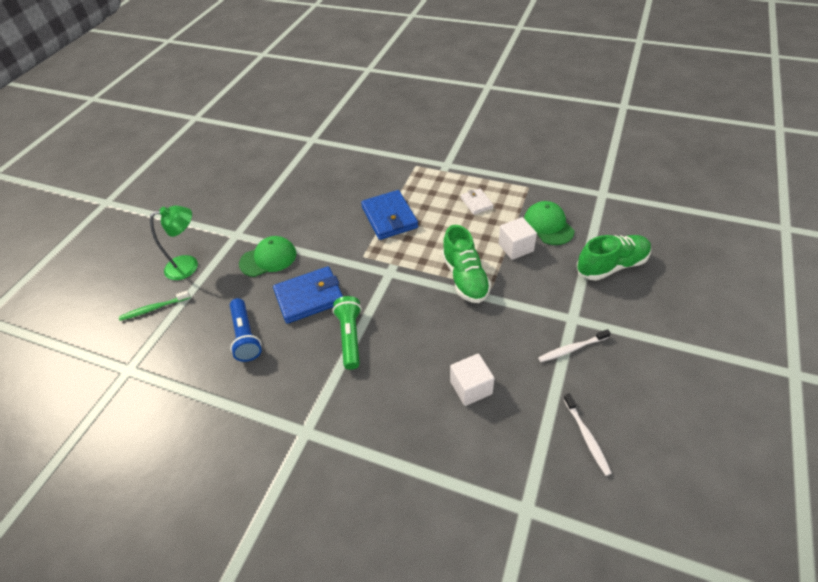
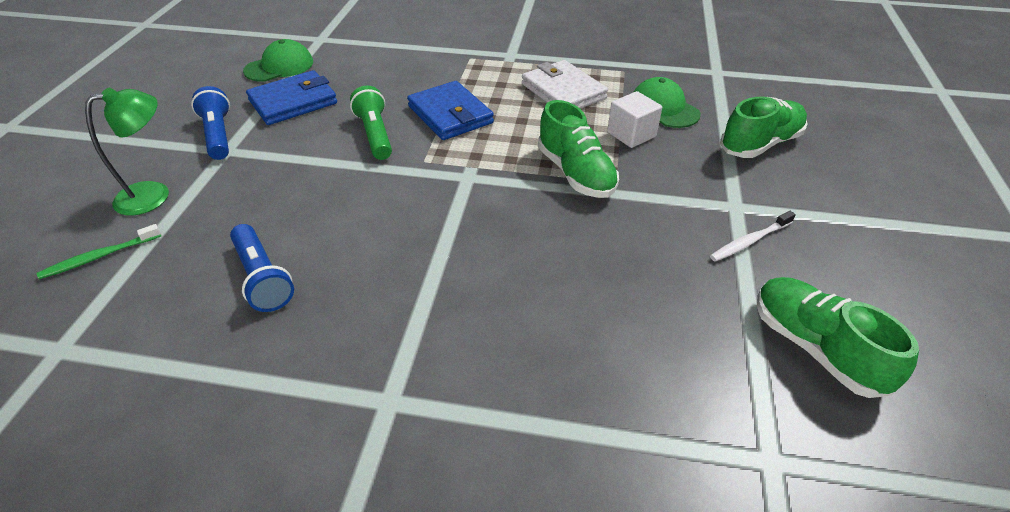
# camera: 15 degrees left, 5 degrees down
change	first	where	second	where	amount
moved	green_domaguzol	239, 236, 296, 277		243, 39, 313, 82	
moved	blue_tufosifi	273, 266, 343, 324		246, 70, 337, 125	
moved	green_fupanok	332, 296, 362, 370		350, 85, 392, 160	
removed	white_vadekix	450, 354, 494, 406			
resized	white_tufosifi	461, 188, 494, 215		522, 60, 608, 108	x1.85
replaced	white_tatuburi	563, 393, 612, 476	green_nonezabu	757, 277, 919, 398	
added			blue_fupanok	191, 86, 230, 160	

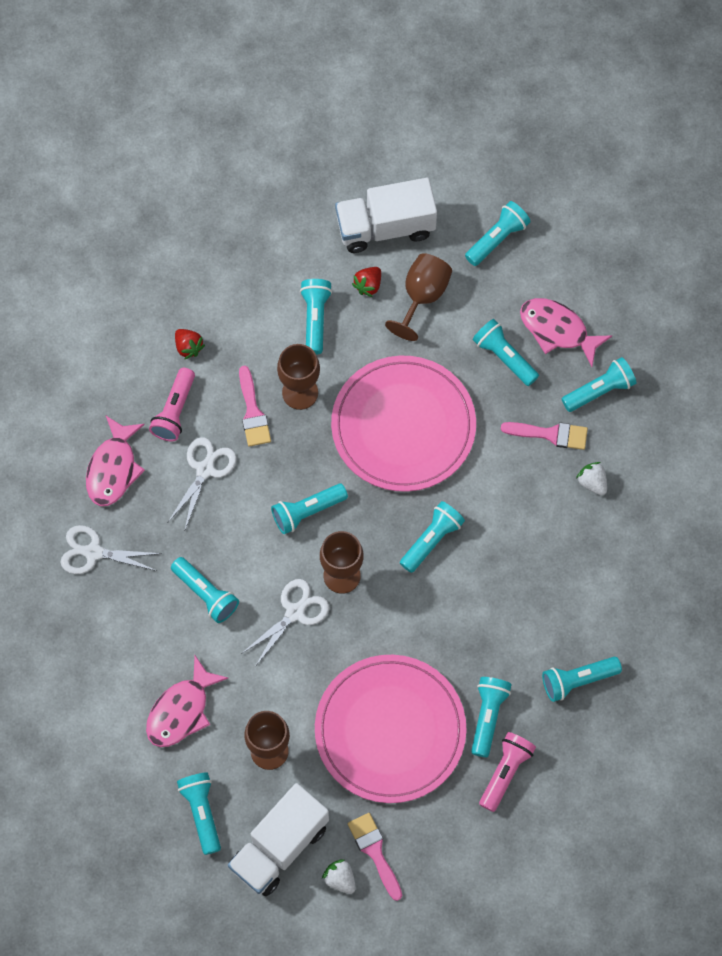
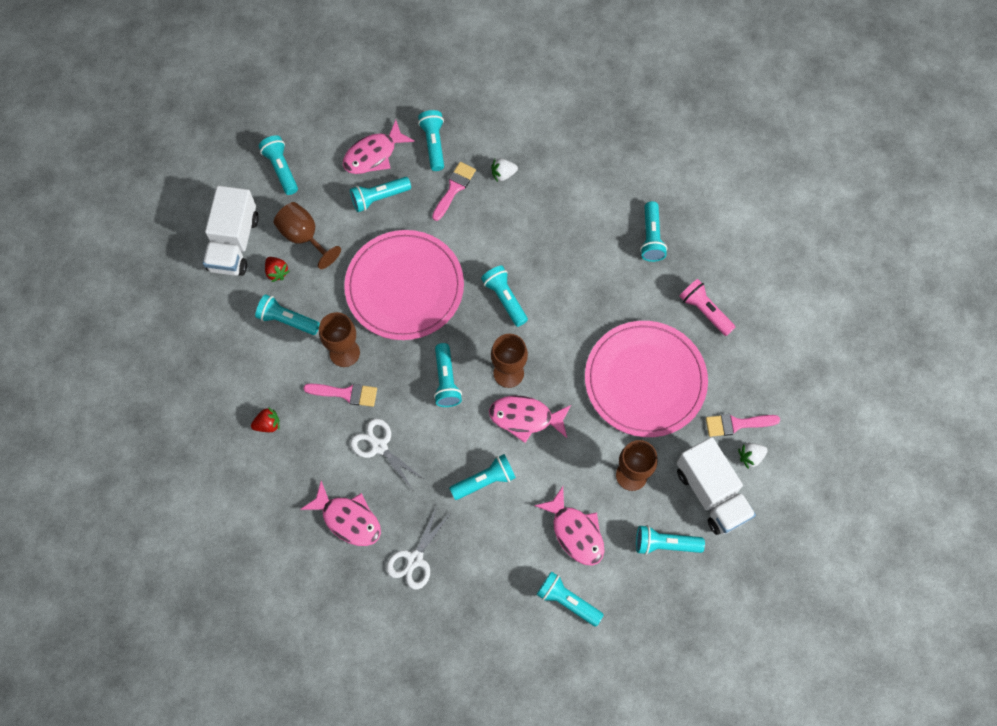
# camera: 70 degrees left, 0 degrees up
change	first	where	second	where	amount
removed	pink_fupanok	149, 368, 195, 441			
replaced	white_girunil	241, 579, 330, 667	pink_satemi	489, 396, 571, 443	
moved	turquoise_fupanok	471, 677, 512, 757		537, 571, 604, 627	

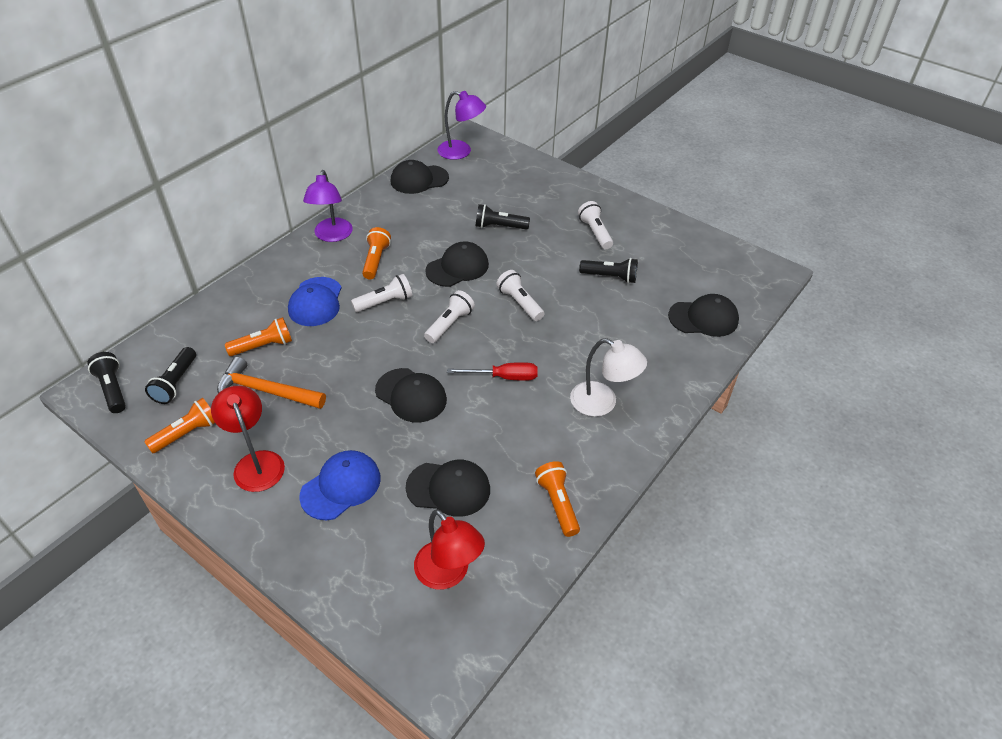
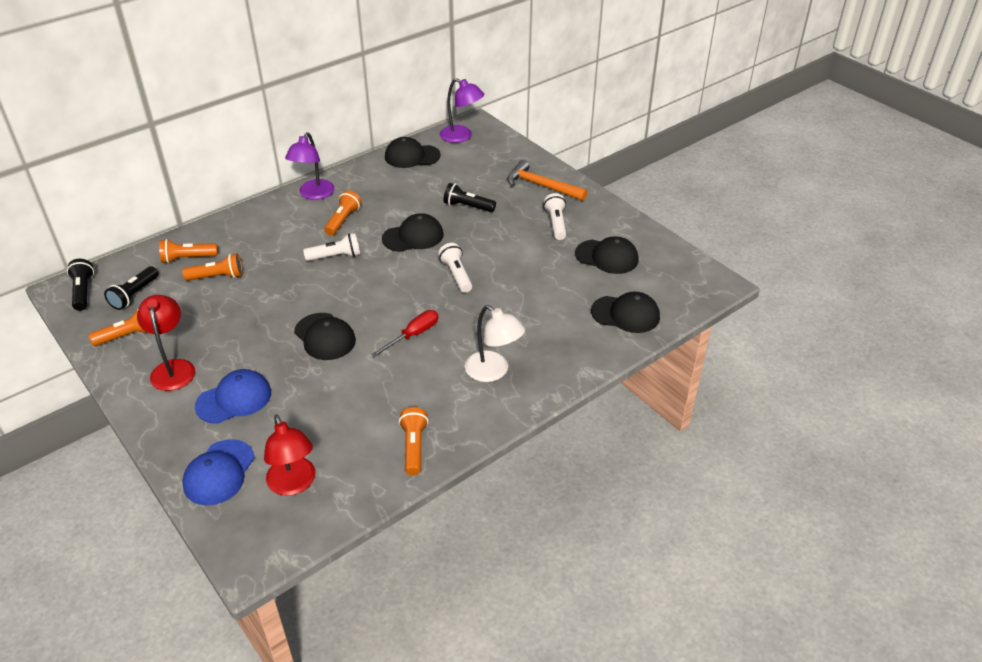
# camera: 15 degrees right, 5 degrees down
change	first	where	second	where	amount
moved	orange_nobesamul	217, 357, 326, 409		507, 160, 588, 201	
moved	blue_domaguzol	288, 277, 342, 326		182, 439, 255, 506	
moved	black_domaguzol	406, 460, 490, 517		575, 236, 639, 274	
removed	white_fupanok	424, 290, 475, 343			
turned	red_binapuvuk	447, 362, 538, 381		371, 310, 438, 358	60 degrees counterclockwise
removed	black_fupanok	579, 258, 638, 283			
added			orange_fupanok	159, 239, 218, 263	

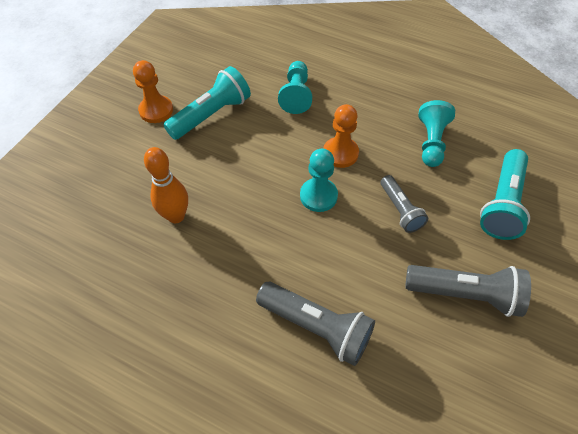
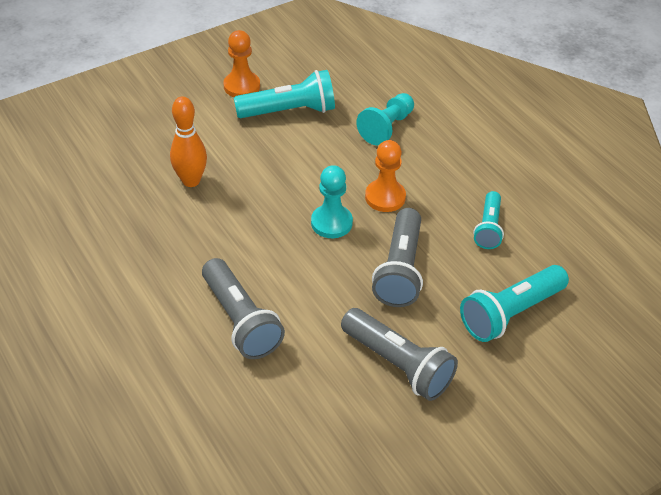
# camera: 30 degrees right, 10 degrees down
change	first	where	second	where	amount
resized	grey_fupanok	381, 175, 428, 233		372, 208, 423, 307	x1.60
replaced	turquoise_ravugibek	418, 100, 455, 167	turquoise_fupanok	473, 191, 504, 249	

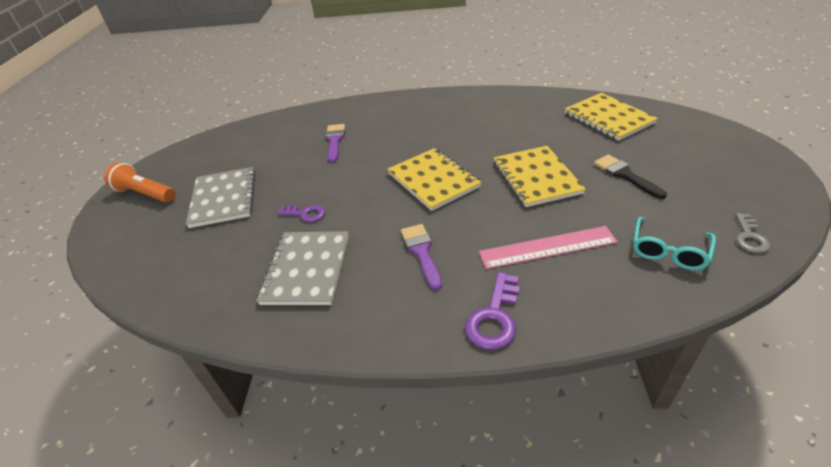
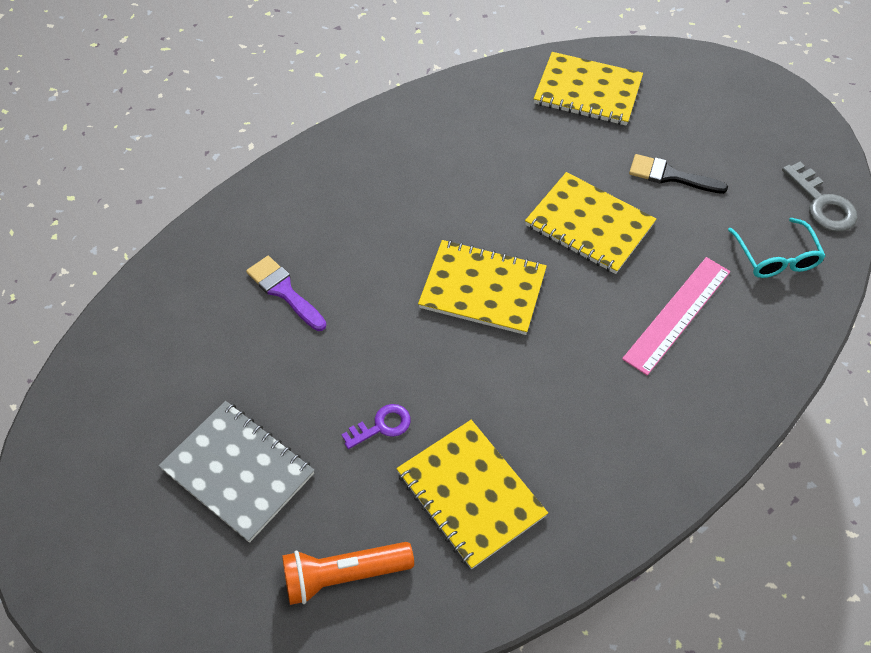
# camera: 45 degrees left, 15 degrees up
change	first	where	second	where	amount
moved	orange_fupanok	104, 162, 176, 203		282, 542, 414, 605	
recoloured	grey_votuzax	257, 231, 349, 305	yellow_votuzax	396, 420, 548, 569	
removed	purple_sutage	401, 224, 442, 290			
removed	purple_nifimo	465, 272, 520, 350			
resized	grey_nifimo	735, 213, 770, 253		782, 162, 857, 232	x1.52

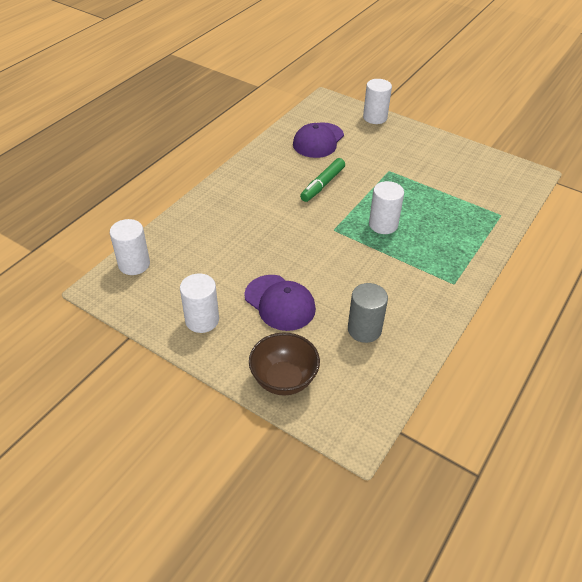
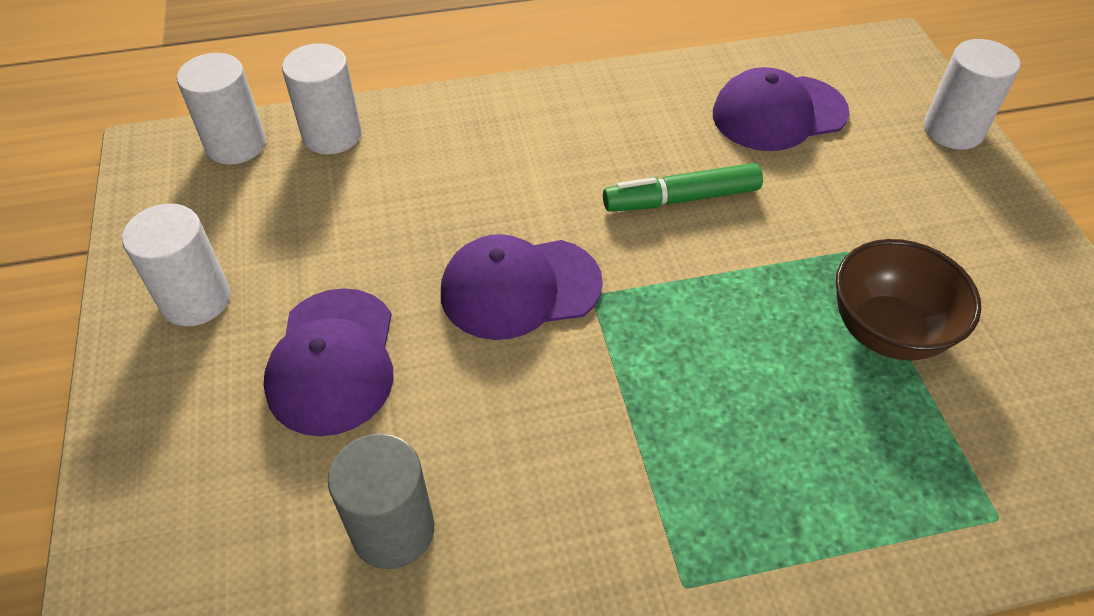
# camera: 45 degrees right, 5 degrees up
change	first	where	second	where	amount
moved	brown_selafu	249, 332, 320, 395		836, 239, 981, 360	
moved	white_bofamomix	369, 181, 404, 234		282, 43, 362, 154	
added			purple_domaguzol	441, 234, 603, 340	

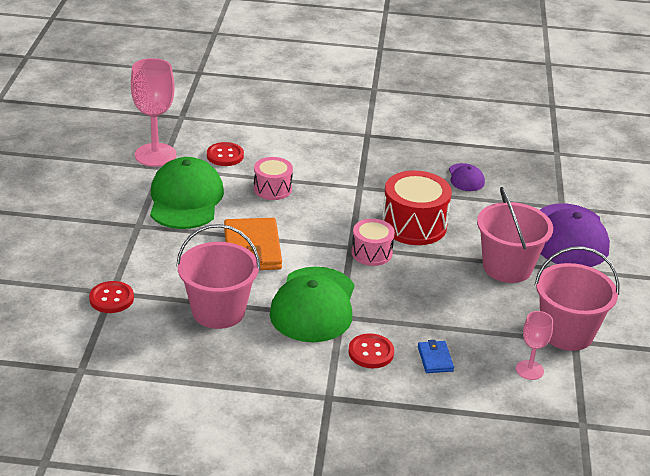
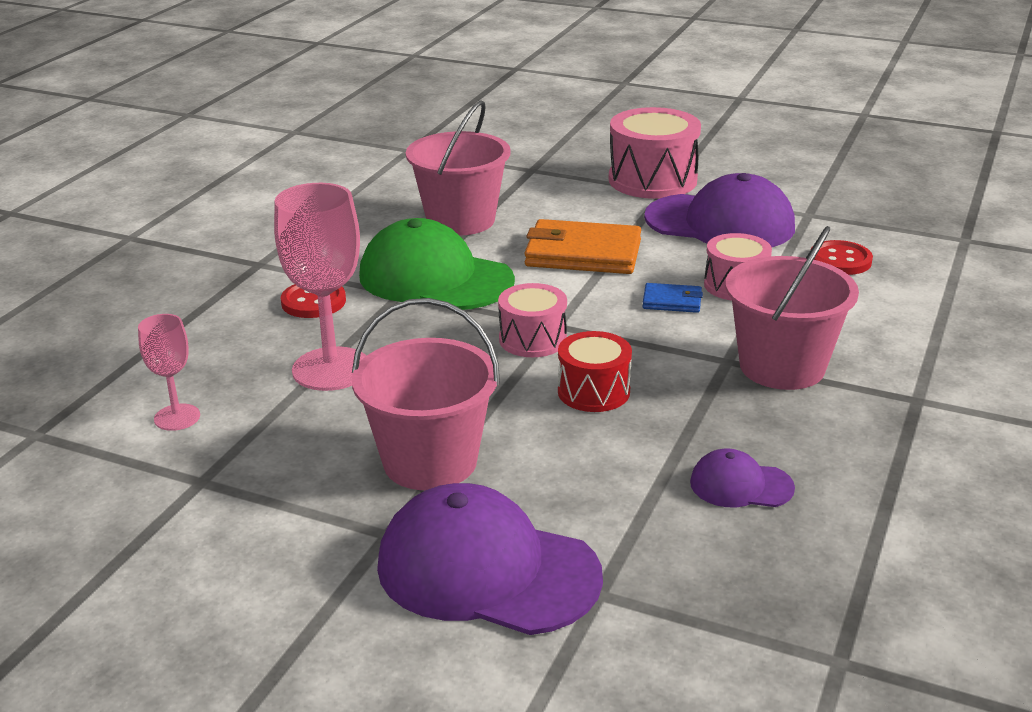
# camera: 110 degrees right, 5 degrees down
change	first	where	second	where	amount
removed	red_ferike	89, 281, 134, 313			
moved	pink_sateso	131, 58, 176, 167		274, 183, 366, 391	
recoloured	green_domaguzol	150, 157, 224, 229	purple_domaguzol	644, 173, 795, 247	
resized	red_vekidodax	382, 170, 452, 245		558, 331, 632, 412	x0.61
moved	blue_tufosifi	418, 340, 454, 373		642, 283, 703, 313	
moved	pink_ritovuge	534, 246, 620, 351		725, 226, 859, 390	
added			pink_vekidodax	609, 107, 701, 199	

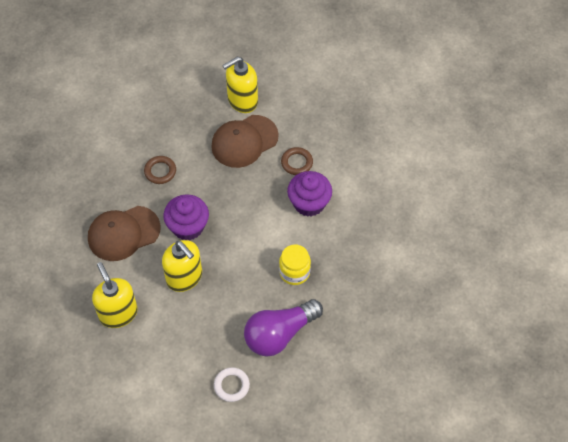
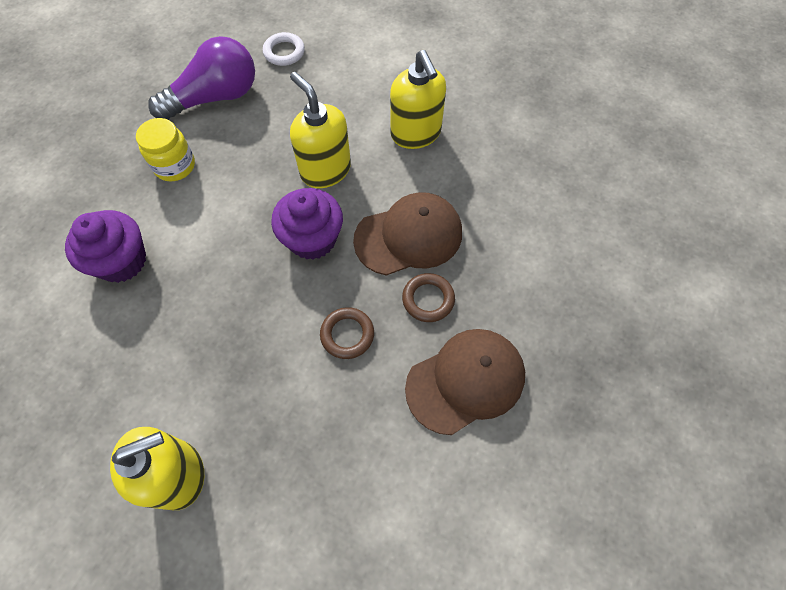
# camera: 175 degrees left, 5 degrees up
change	first	where	second	where	amount
moved	brown_domaguzol	211, 115, 279, 168		405, 329, 525, 435	
moved	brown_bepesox	281, 147, 313, 175		402, 273, 455, 322	

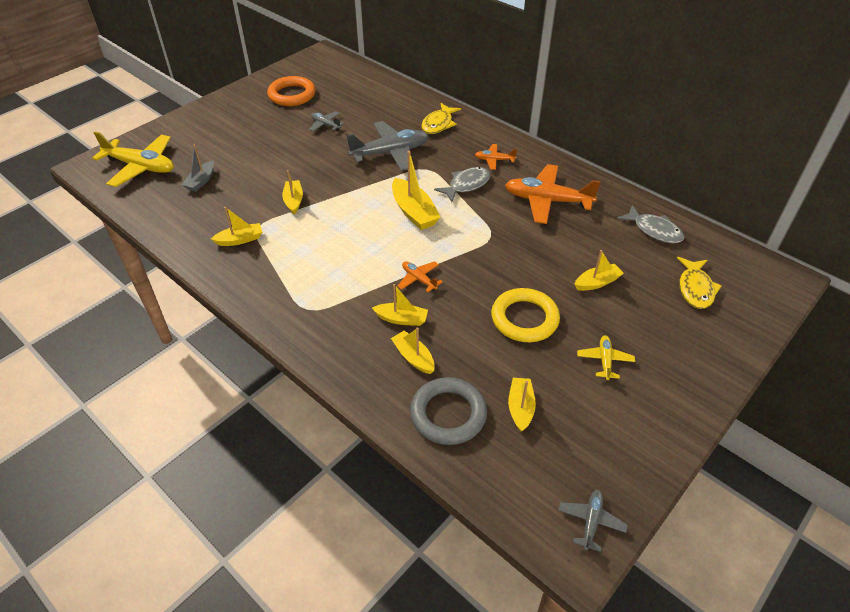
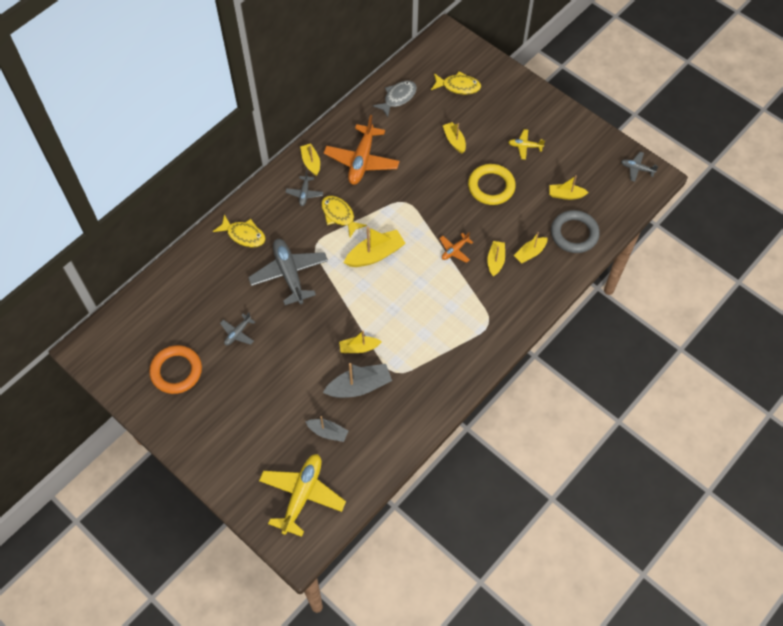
# camera: 90 degrees left, 15 degrees up
change	first	where	second	where	amount
moved	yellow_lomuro	211, 207, 262, 246		300, 143, 320, 176	
recoloured	grey_satemi	434, 167, 491, 202	yellow_satemi	321, 196, 367, 237	
recoloured	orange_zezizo	475, 144, 517, 170	grey_zezizo	285, 171, 323, 206	
added			grey_lomuro	323, 363, 392, 398	

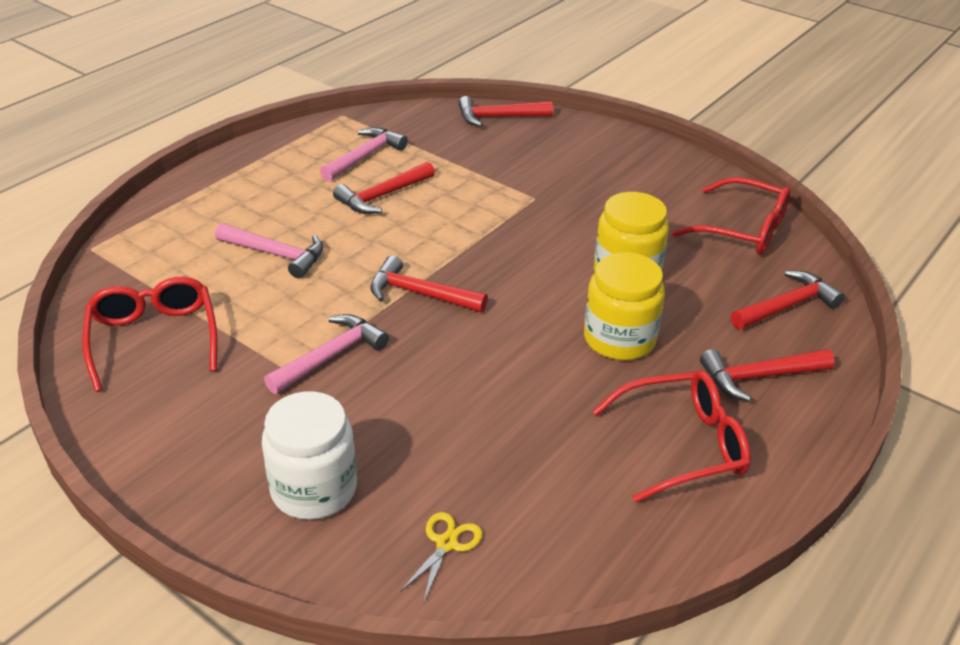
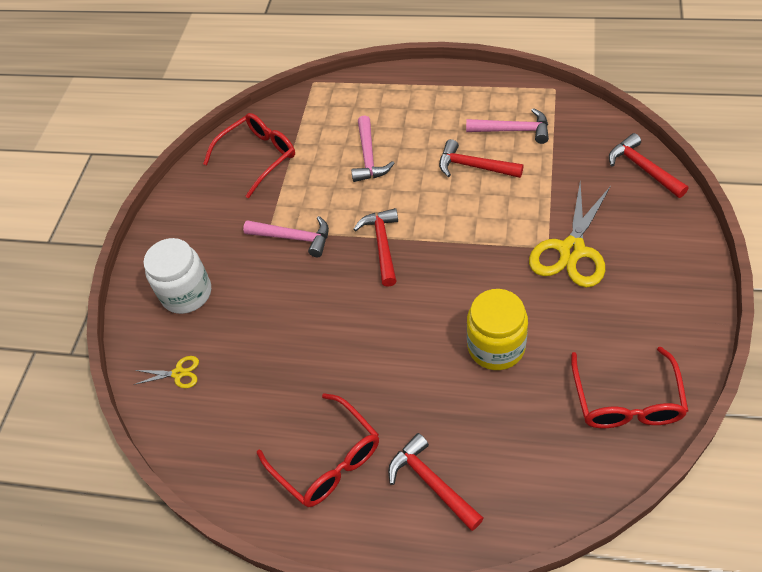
# camera: 70 degrees right, 15 degrees up
change	first	where	second	where	amount
removed	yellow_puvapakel	584, 252, 665, 361			
removed	red_nobesamul	731, 271, 845, 330			
added			yellow_girunil	529, 183, 611, 287	

